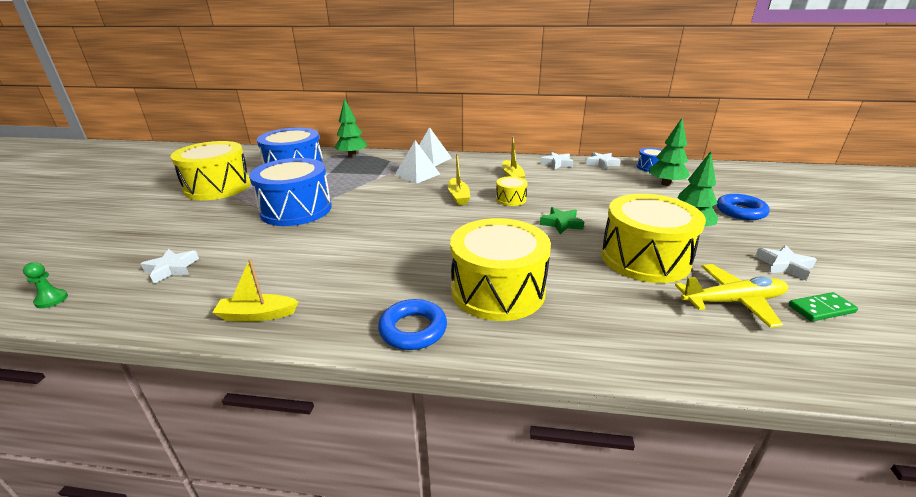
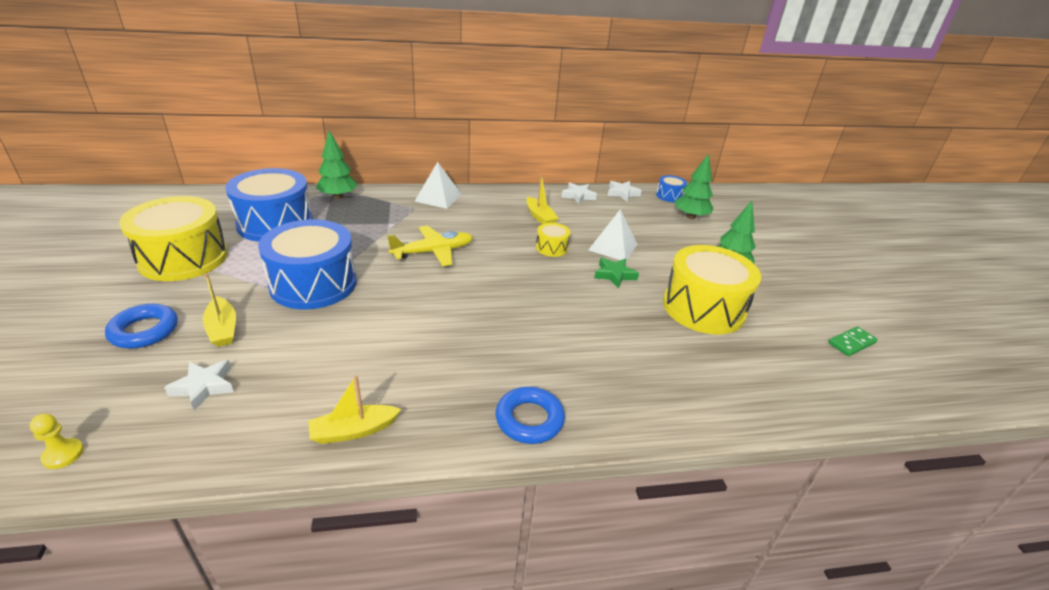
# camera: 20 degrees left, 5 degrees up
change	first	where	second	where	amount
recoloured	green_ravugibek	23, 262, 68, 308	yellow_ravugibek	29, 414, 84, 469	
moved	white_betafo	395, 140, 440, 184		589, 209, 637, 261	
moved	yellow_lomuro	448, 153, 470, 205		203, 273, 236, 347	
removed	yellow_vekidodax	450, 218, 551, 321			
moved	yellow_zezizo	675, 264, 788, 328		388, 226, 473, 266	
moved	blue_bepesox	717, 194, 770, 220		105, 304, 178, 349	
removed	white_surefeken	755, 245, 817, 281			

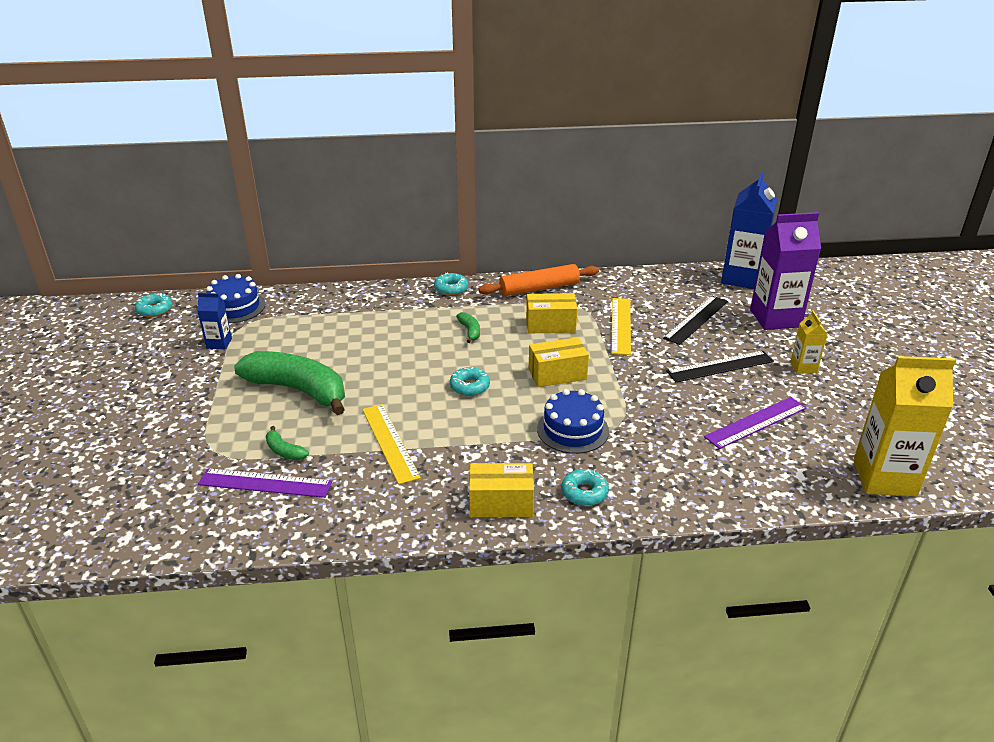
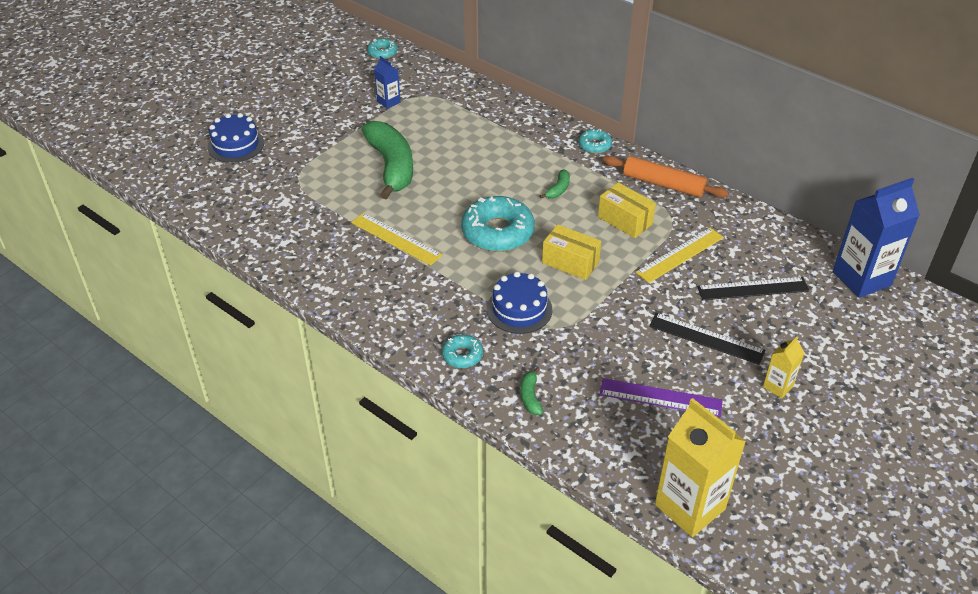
# camera: 45 degrees right, 10 degrees up
change	first	where	second	where	amount
removed	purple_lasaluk	198, 468, 332, 498			
moved	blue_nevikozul	206, 274, 265, 323		208, 113, 264, 163	
moved	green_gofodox	266, 426, 309, 460		520, 367, 543, 415	
turned	yellow_lasaluk	362, 404, 421, 485		351, 213, 442, 266	75 degrees counterclockwise
resized	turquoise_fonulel	450, 367, 490, 396		461, 196, 535, 252	x2.00
removed	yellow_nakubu	469, 463, 534, 517			
removed	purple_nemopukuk	750, 212, 821, 330			

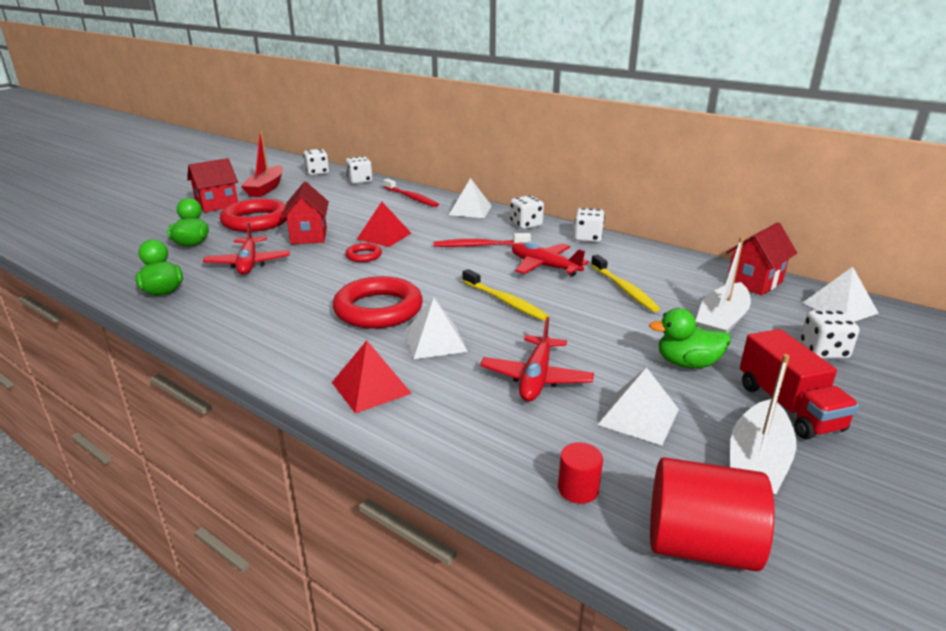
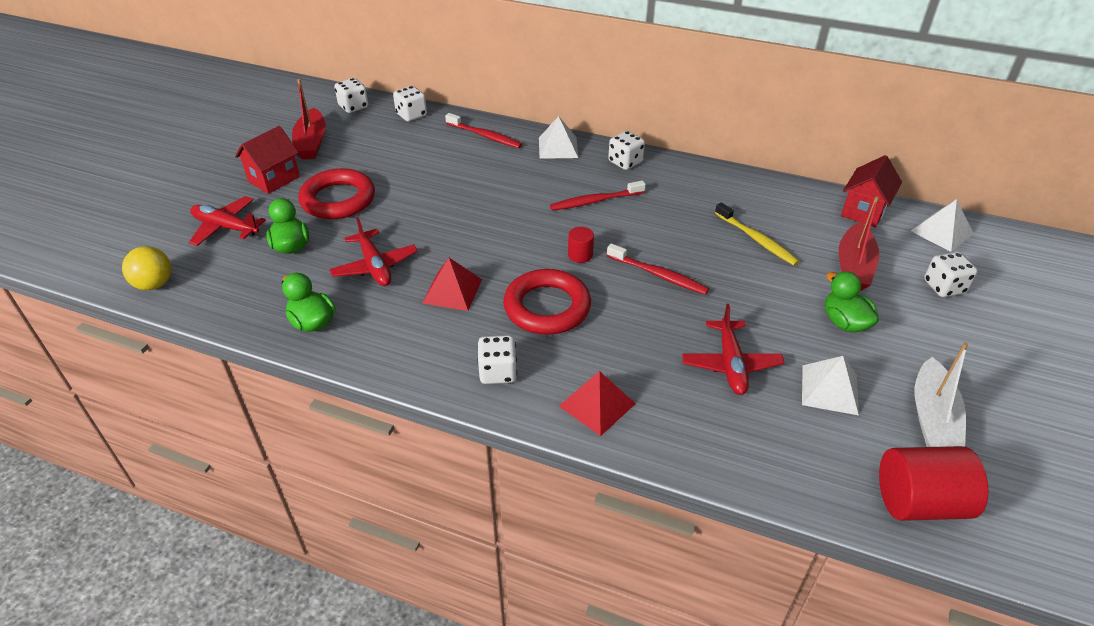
# camera: 15 degrees left, 15 degrees up
change	first	where	second	where	amount
removed	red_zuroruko	281, 182, 329, 244			
removed	red_bepesox	345, 243, 382, 262			
moved	red_betafo	356, 202, 411, 247		422, 258, 482, 311	
removed	white_betafo	404, 297, 468, 359			
recoloured	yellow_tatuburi	462, 269, 549, 321	red_tatuburi	607, 243, 709, 295	
moved	red_zezizo	512, 242, 589, 276		189, 196, 266, 246	
moved	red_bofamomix	558, 443, 603, 504		568, 227, 594, 263	
moved	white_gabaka	574, 208, 605, 242		477, 335, 517, 384	
turned	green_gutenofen	649, 308, 731, 369		825, 271, 879, 332	75 degrees clockwise
recoloured	white_lomuro	696, 237, 751, 333	red_lomuro	839, 196, 880, 291	
removed	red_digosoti	740, 329, 859, 440			
added			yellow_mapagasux	122, 246, 172, 290	

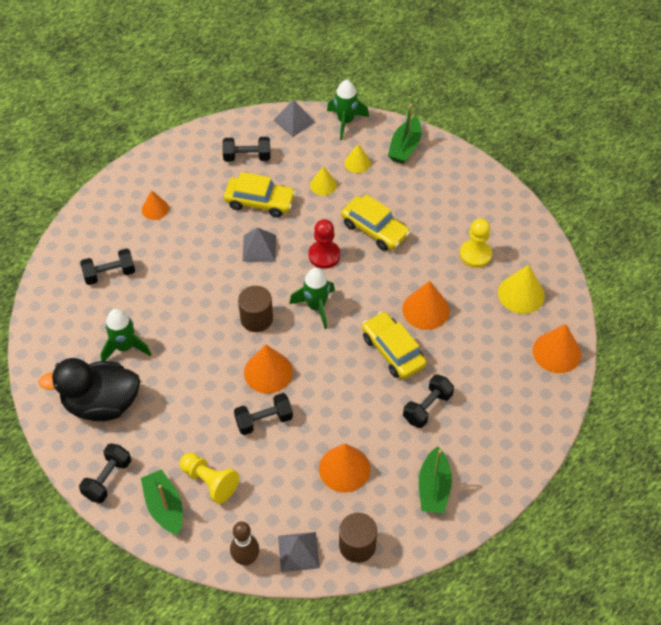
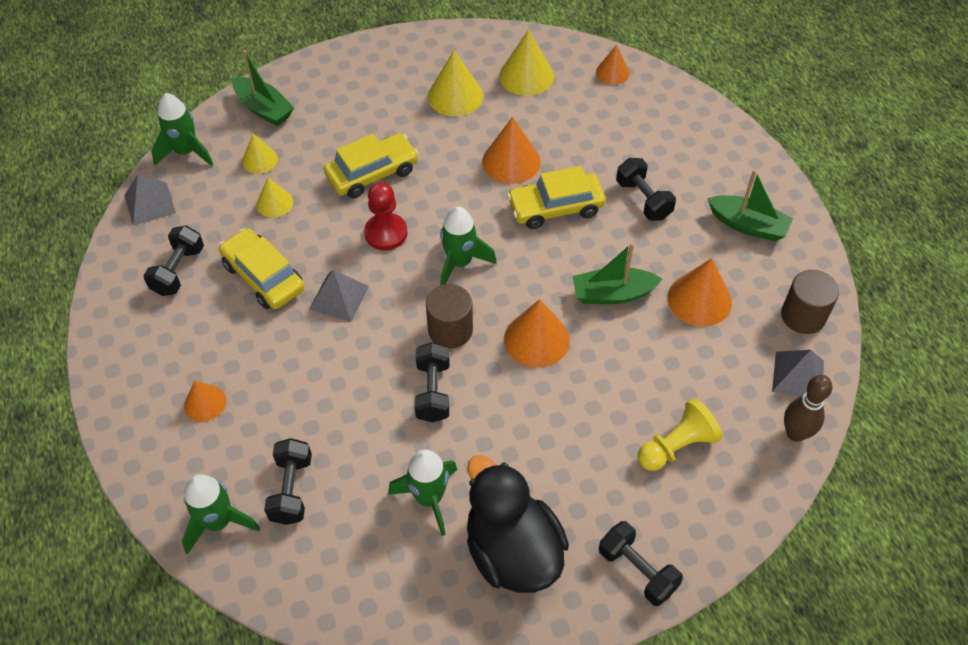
# camera: 70 degrees left, 0 degrees up
change	first	where	second	where	amount
turned	black_gutenofen	38, 358, 140, 421		467, 455, 569, 593	135 degrees clockwise
moved	green_lomuro	141, 469, 183, 535		573, 243, 663, 304	
turned	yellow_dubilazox	224, 172, 296, 218		219, 228, 305, 309	75 degrees counterclockwise
moved	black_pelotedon	234, 393, 293, 435		415, 342, 449, 422	
replaced	yellow_ravugibek	460, 219, 492, 268	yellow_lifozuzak	428, 50, 483, 116	
resized	orange_lifozuzak	533, 324, 581, 373		596, 45, 630, 85	x0.61
added			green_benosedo	182, 474, 260, 555	

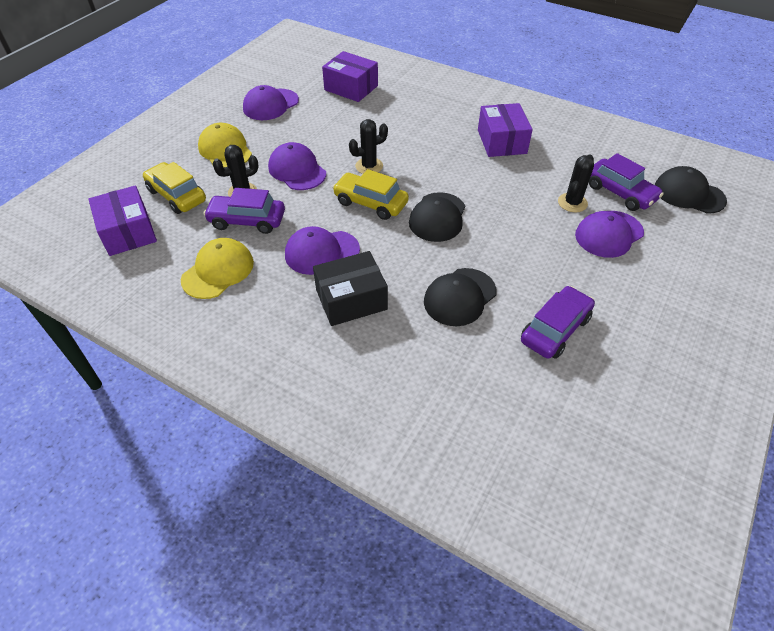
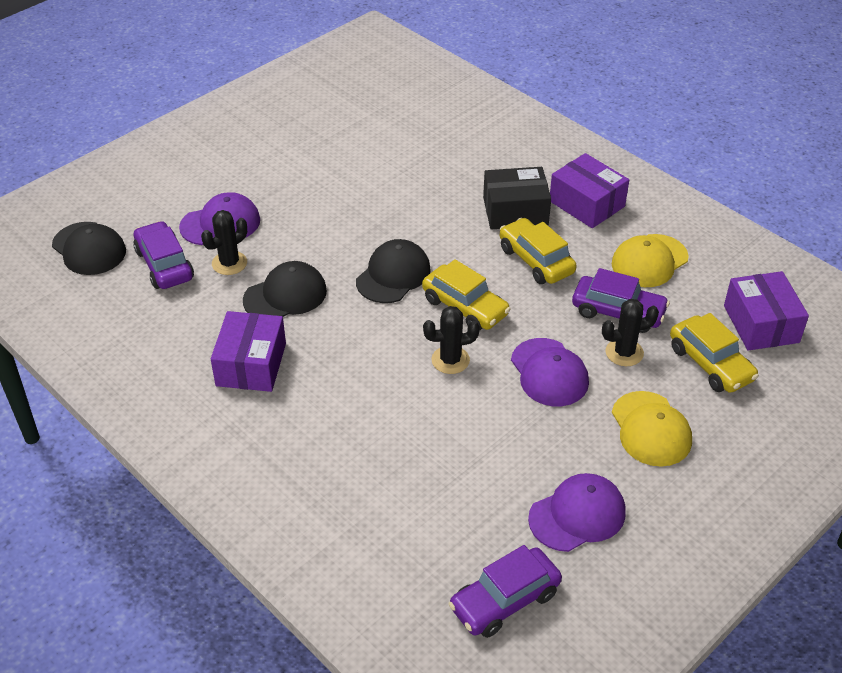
# camera: 165 degrees left, 5 degrees down
change	first	where	second	where	amount
replaced	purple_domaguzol	285, 226, 360, 275	yellow_dubilazox	500, 218, 577, 284	
moved	purple_nakubu	322, 51, 378, 102		550, 153, 629, 228	
moved	black_domaguzol	424, 268, 497, 326		243, 261, 327, 317	
moved	purple_dubilazox	521, 286, 595, 359		448, 545, 562, 638	

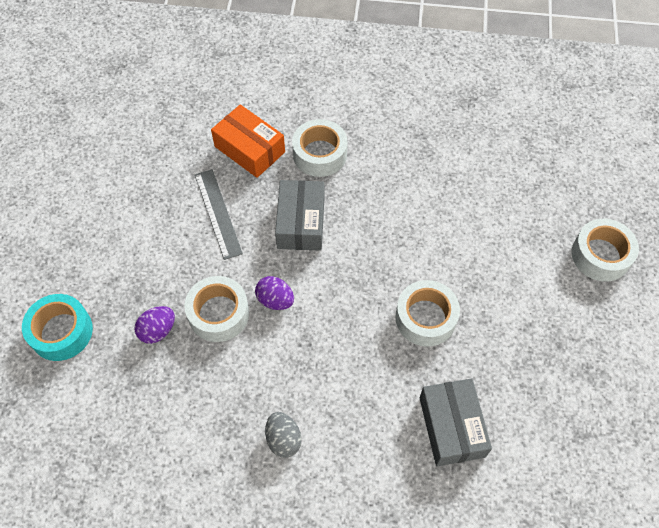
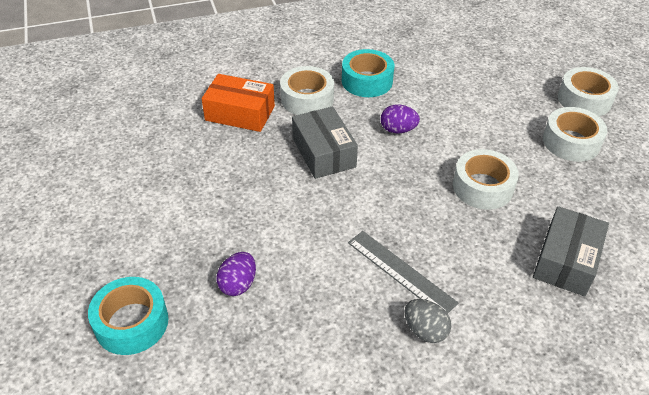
# camera: 25 degrees left, 15 degrees down
change	first	where	second	where	amount
moved	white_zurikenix	184, 276, 249, 342		543, 107, 607, 162	
moved	grey_lasaluk	195, 169, 243, 260		348, 231, 458, 314	
moved	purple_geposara	255, 276, 294, 310		381, 104, 420, 133	
turned	grey_nakubu	420, 378, 492, 467		533, 206, 609, 296	60 degrees clockwise
added			turquoise_zurikenix	342, 49, 394, 97	

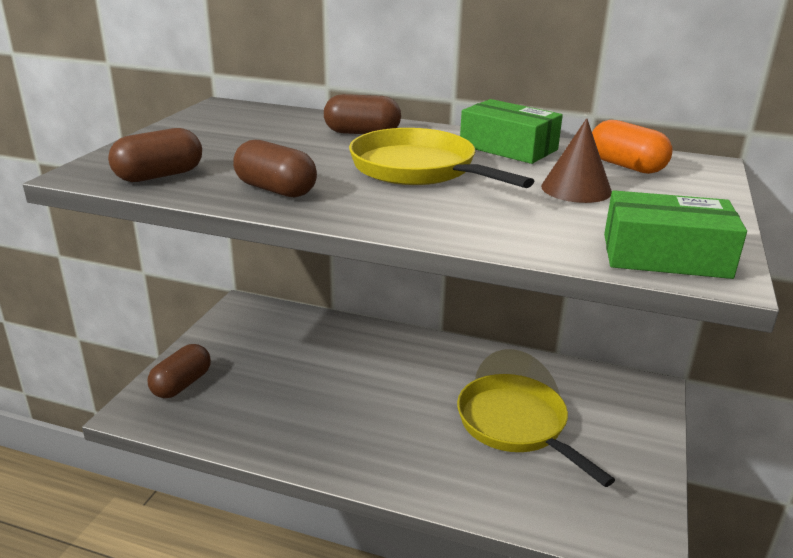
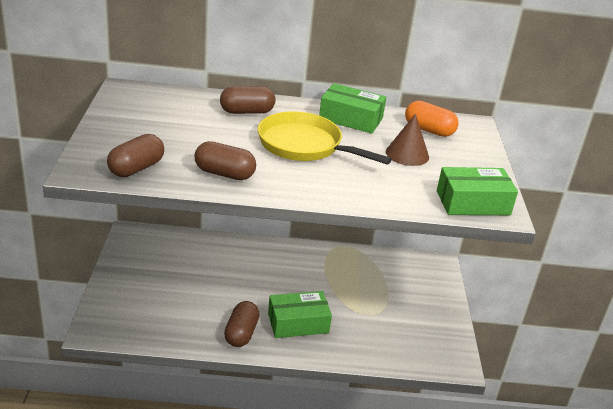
# camera: 20 degrees left, 5 degrees up
change	first	where	second	where	amount
moved	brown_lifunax	148, 344, 211, 398		224, 301, 259, 347	
removed	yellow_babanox	457, 374, 615, 487			
added			green_nakubu	268, 291, 332, 338	

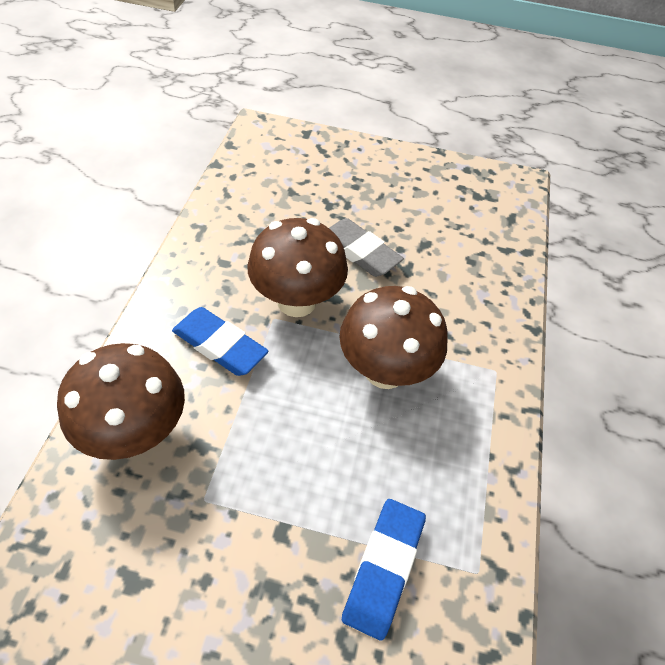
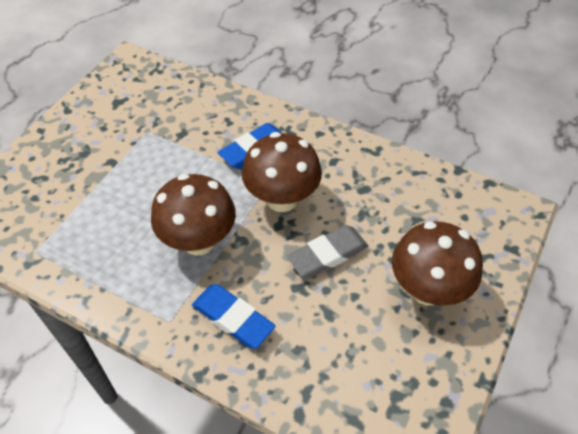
# camera: 110 degrees right, 0 degrees up
change	first	where	second	where	amount
moved	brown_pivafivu	57, 343, 185, 460		392, 222, 483, 306	
moved	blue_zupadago	342, 499, 426, 641		192, 284, 276, 348	

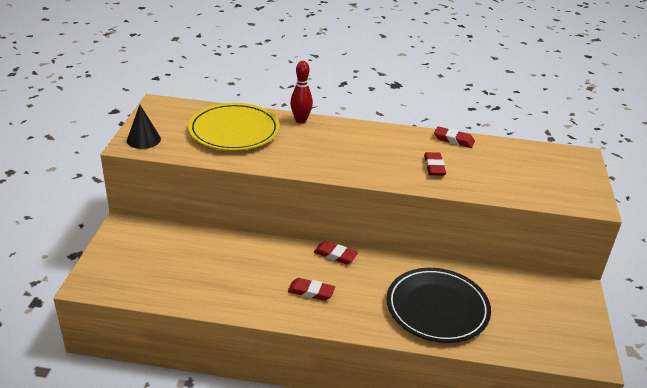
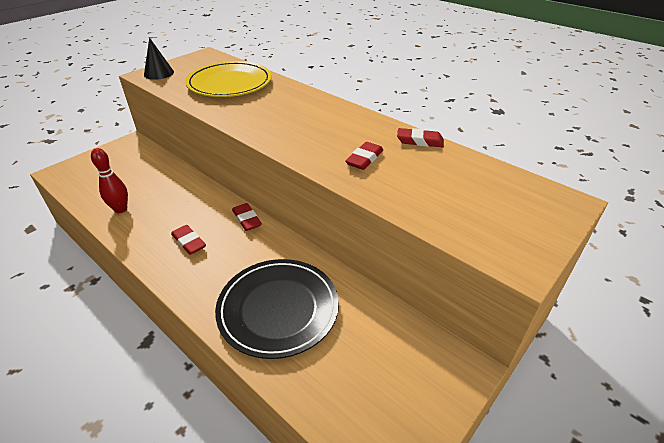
# camera: 35 degrees right, 5 degrees up
change	first	where	second	where	amount
moved	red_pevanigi	290, 61, 313, 123		91, 148, 128, 213	
turned	red_zupadago	434, 126, 475, 148		397, 128, 444, 148	45 degrees counterclockwise

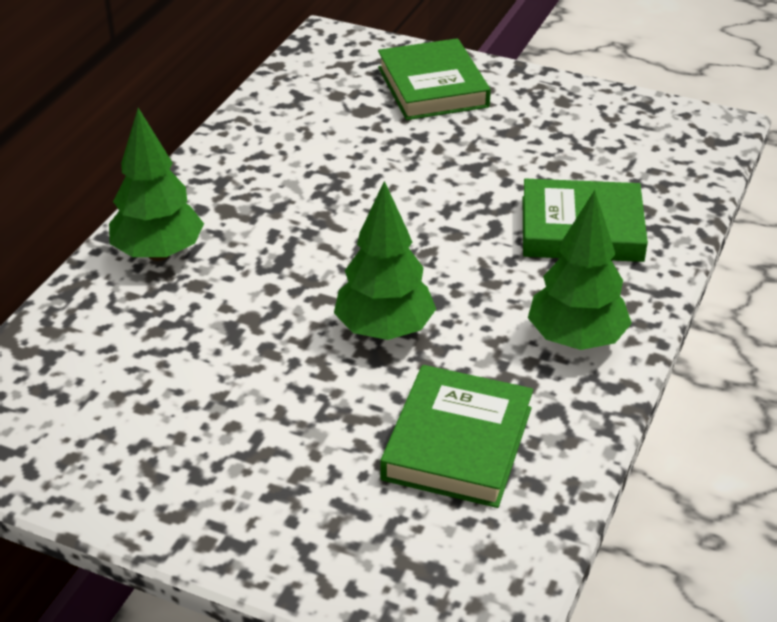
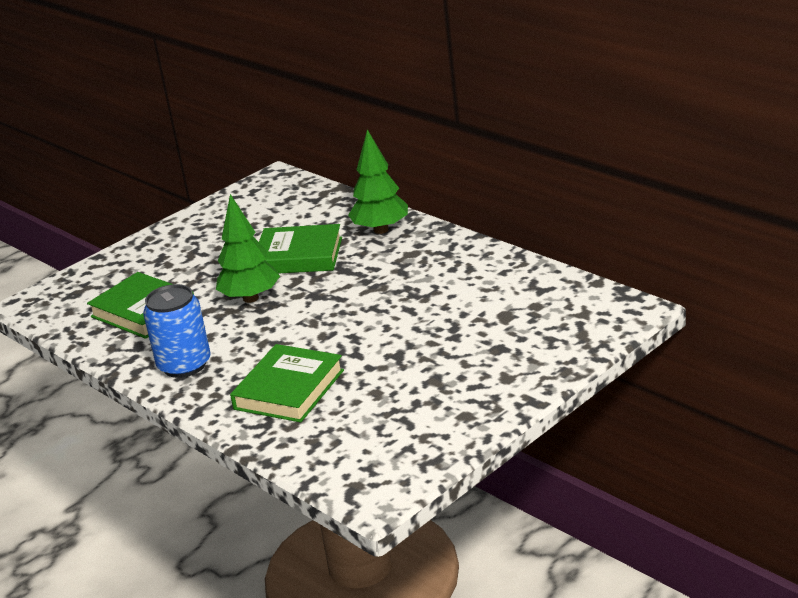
# camera: 115 degrees right, 10 degrees down
change	first	where	second	where	amount
moved	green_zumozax	378, 38, 491, 120		259, 224, 342, 274	
replaced	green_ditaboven	528, 190, 632, 350	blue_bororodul	143, 284, 211, 378	

